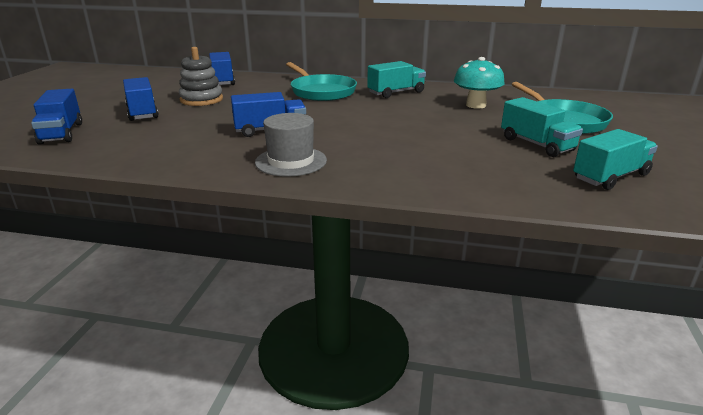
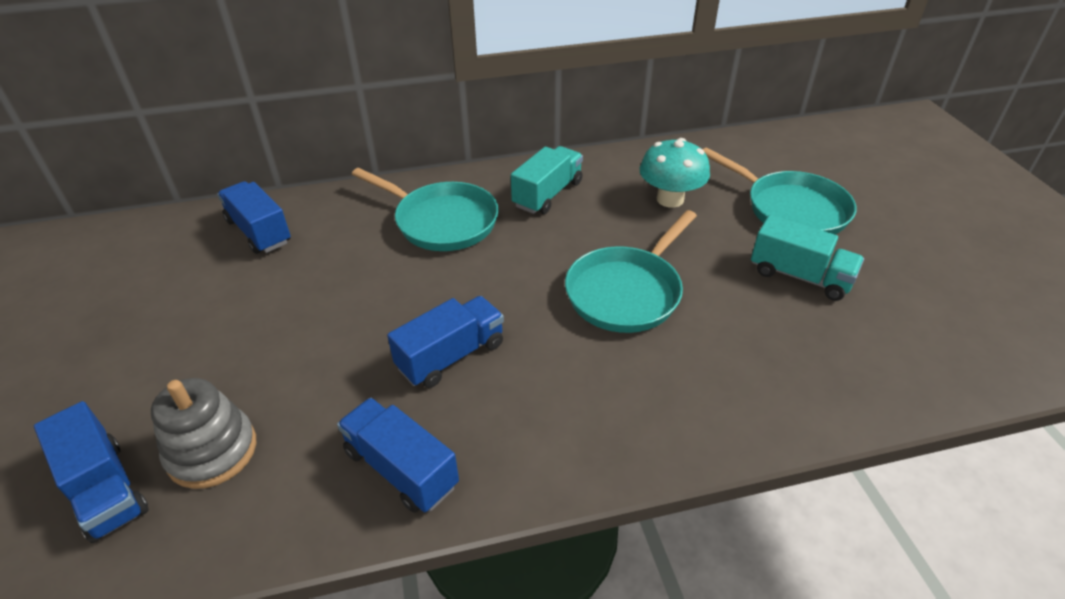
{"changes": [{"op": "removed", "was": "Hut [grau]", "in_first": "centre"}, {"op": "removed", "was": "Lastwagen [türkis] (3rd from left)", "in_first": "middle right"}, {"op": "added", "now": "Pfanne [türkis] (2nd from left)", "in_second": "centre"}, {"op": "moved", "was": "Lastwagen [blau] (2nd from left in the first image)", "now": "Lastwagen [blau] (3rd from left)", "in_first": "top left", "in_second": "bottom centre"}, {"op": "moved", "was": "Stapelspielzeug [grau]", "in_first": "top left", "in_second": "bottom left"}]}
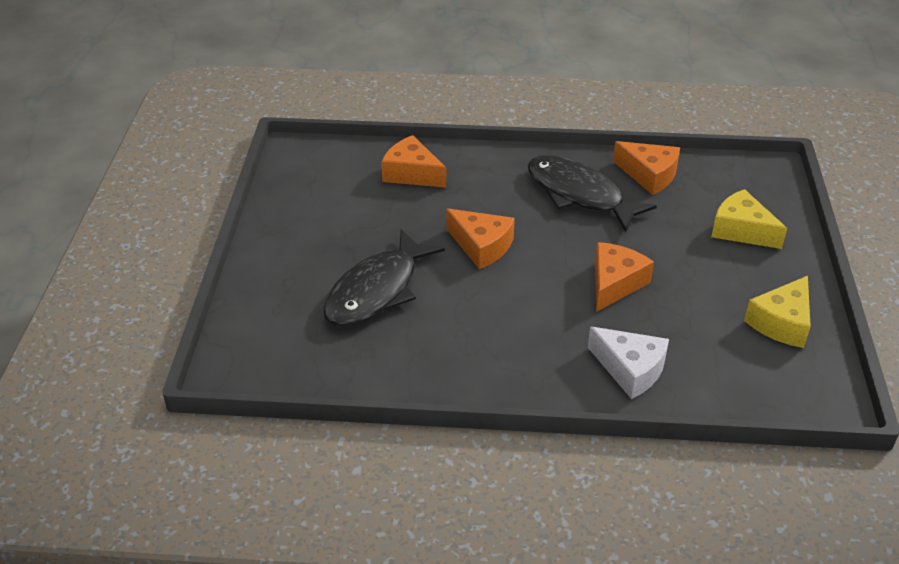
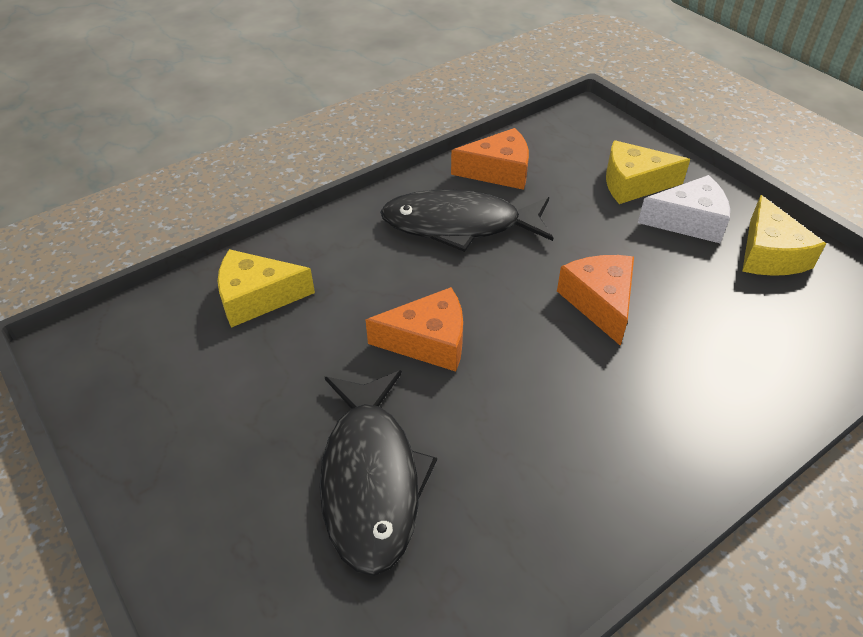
{"changes": [{"op": "moved", "was": "Käse [weiß]", "in_first": "middle right", "in_second": "top right"}, {"op": "recoloured", "was": "Käse [orange] (1st from left)", "now": "Käse [gelb] (1st from left)", "in_first": "top centre", "in_second": "middle left"}]}
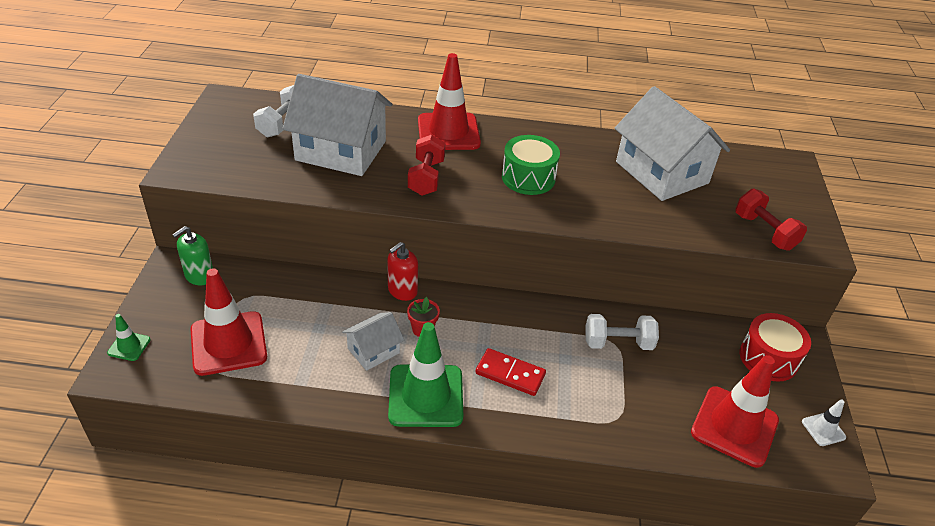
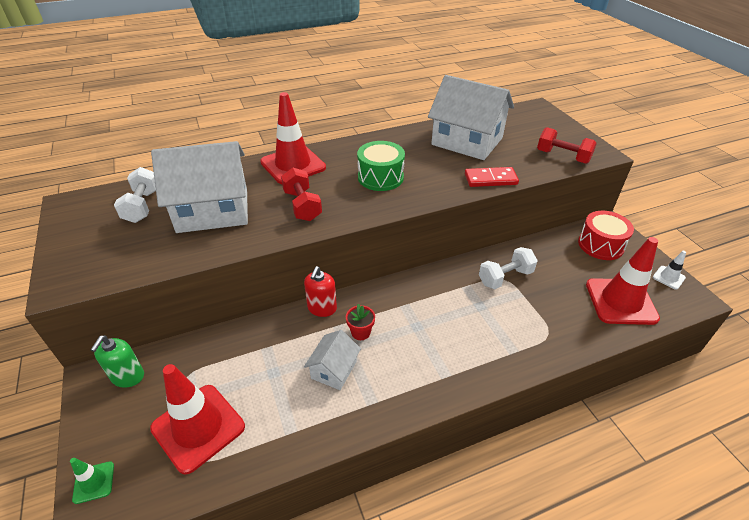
{"changes": [{"op": "removed", "was": "Leitkegel [grün] (2nd from left)", "in_first": "bottom centre"}, {"op": "moved", "was": "Dominostein [rot]", "in_first": "bottom centre", "in_second": "centre"}]}
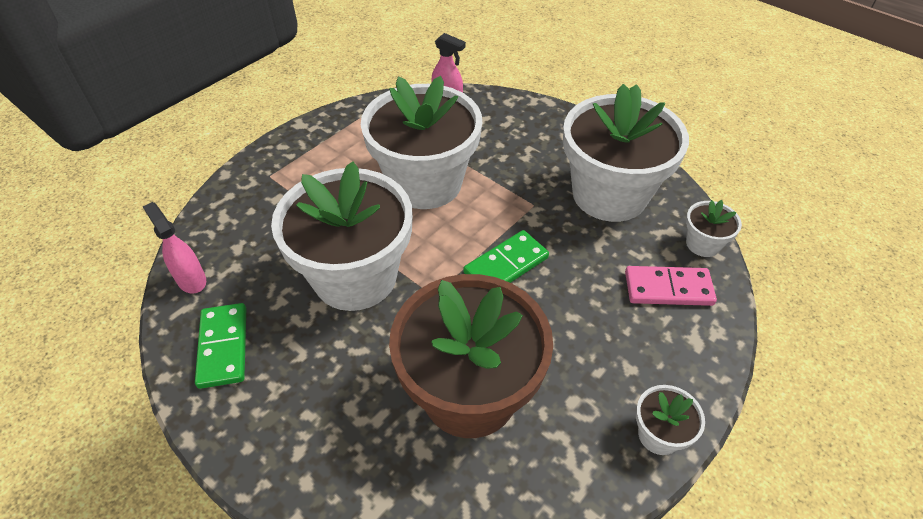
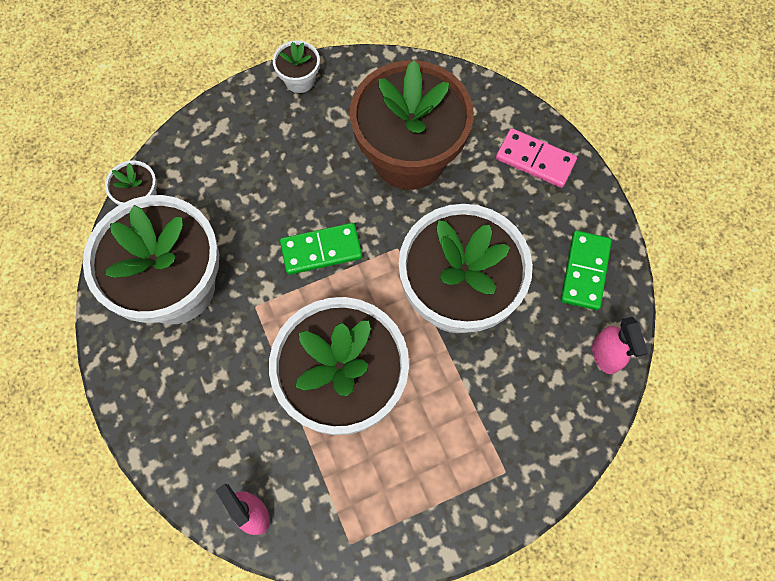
{"changes": [{"op": "moved", "was": "Dominostein [rosa]", "in_first": "middle right", "in_second": "top right"}]}
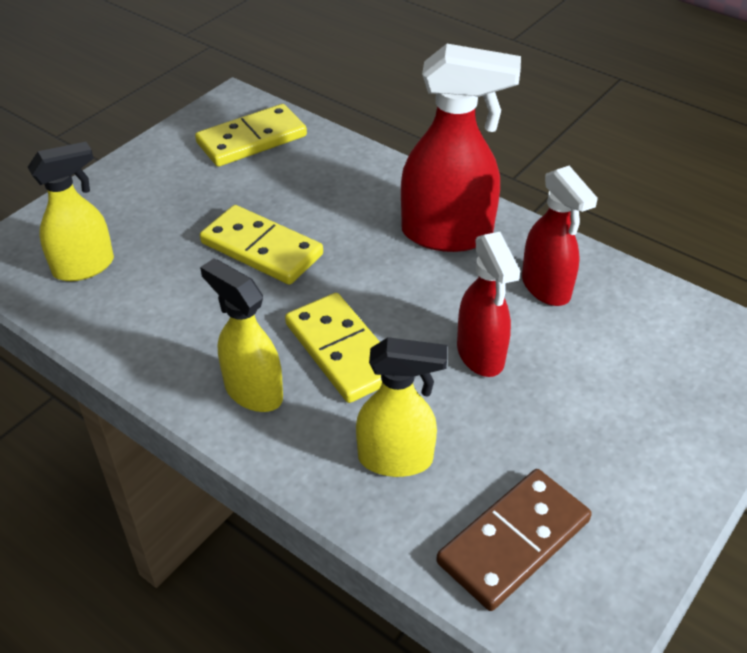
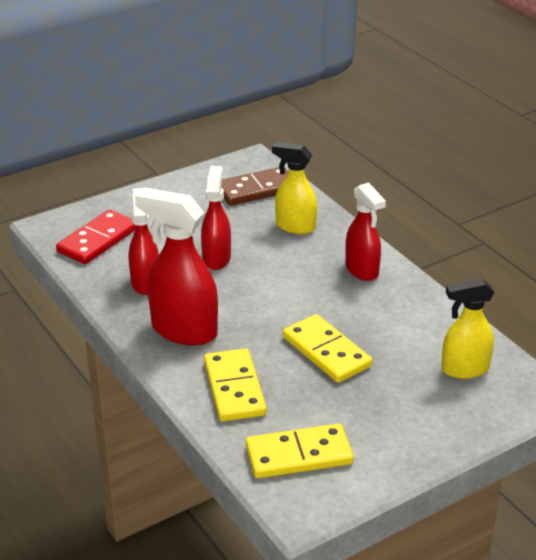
{"changes": [{"op": "added", "now": "Dominostein [rot]", "in_second": "middle left"}, {"op": "moved", "was": "Dominostein [gelb] (3rd from left in the first image)", "now": "Dominostein [gelb] (1st from left)", "in_first": "centre", "in_second": "bottom centre"}, {"op": "recoloured", "was": "Sprühflasche [gelb] (2nd from left)", "now": "Sprühflasche [rot] (4th from left)", "in_first": "middle left", "in_second": "middle right"}]}
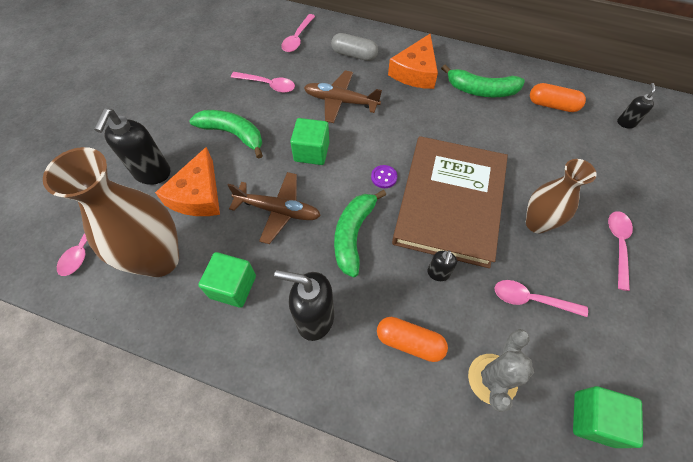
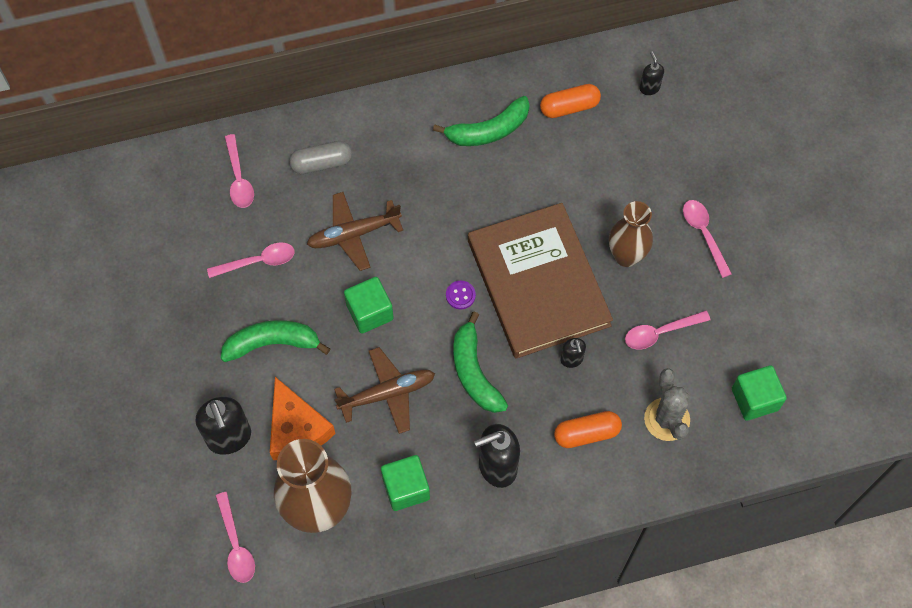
{"changes": [{"op": "removed", "was": "Käse [orange] (2nd from left)", "in_first": "top centre"}]}
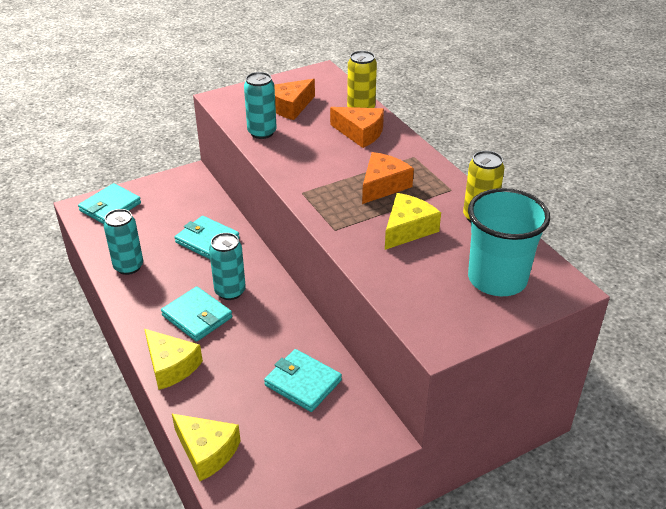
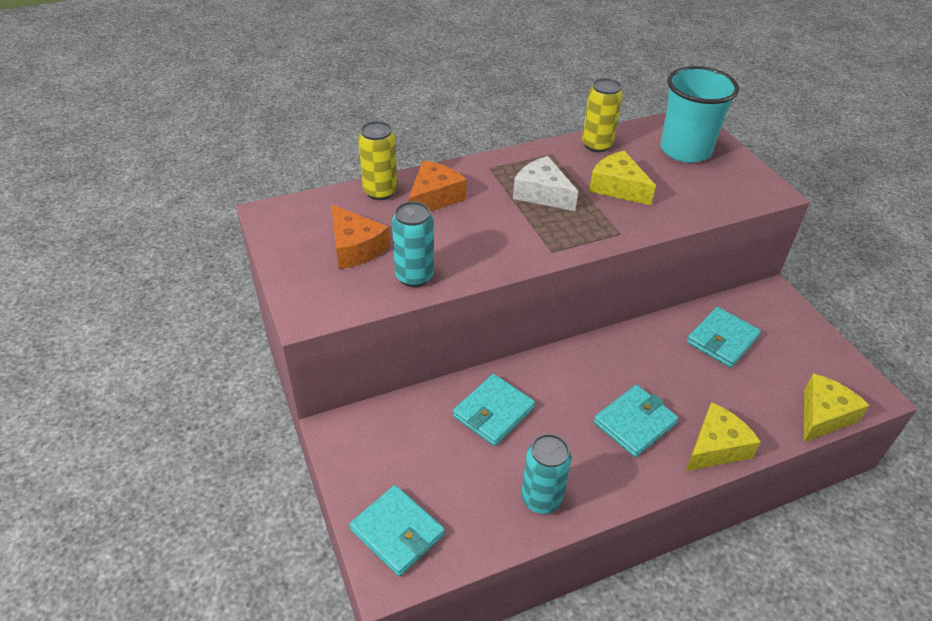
{"changes": [{"op": "removed", "was": "Dose [türkis] (2nd from left)", "in_first": "centre"}, {"op": "recoloured", "was": "Käse [orange] (3rd from left)", "now": "Käse [weiß]", "in_first": "centre", "in_second": "top centre"}]}
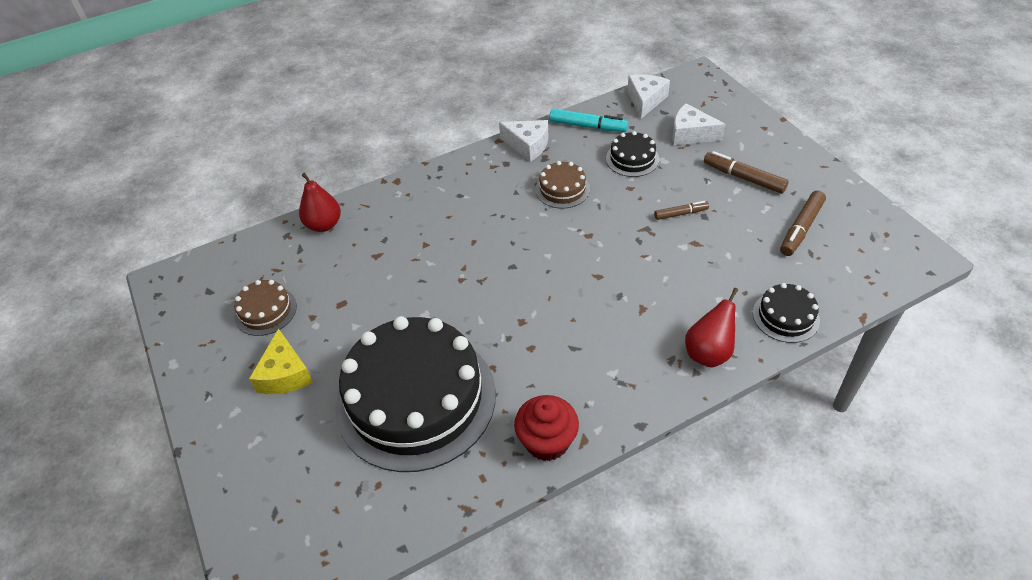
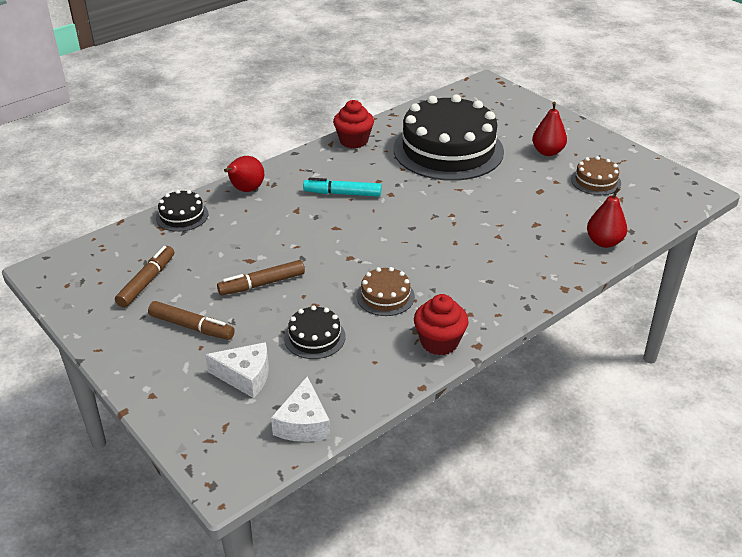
{"changes": [{"op": "moved", "was": "Filzstift [türkis]", "in_first": "top centre", "in_second": "centre"}, {"op": "replaced", "was": "Käse [gelb]", "now": "Birne [rot] (2nd from left)", "in_first": "middle left", "in_second": "top right"}, {"op": "replaced", "was": "Käse [weiß] (1st from left)", "now": "Muffin [rot] (2nd from left)", "in_first": "top centre", "in_second": "centre"}, {"op": "resized", "was": "Filzstift [braun] (1st from left in the first image)", "in_first": "centre", "in_second": "centre", "ratio": 1.61}]}
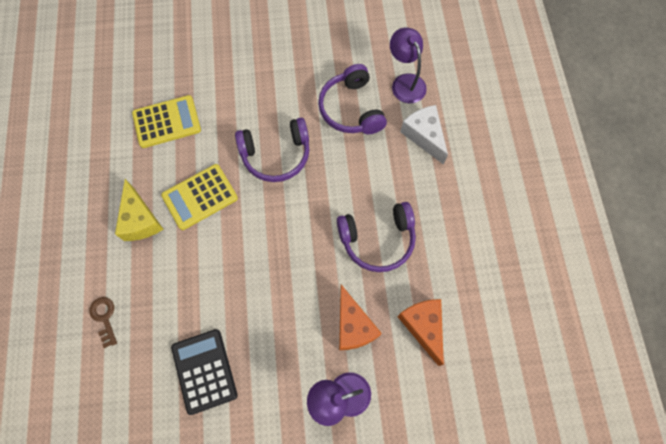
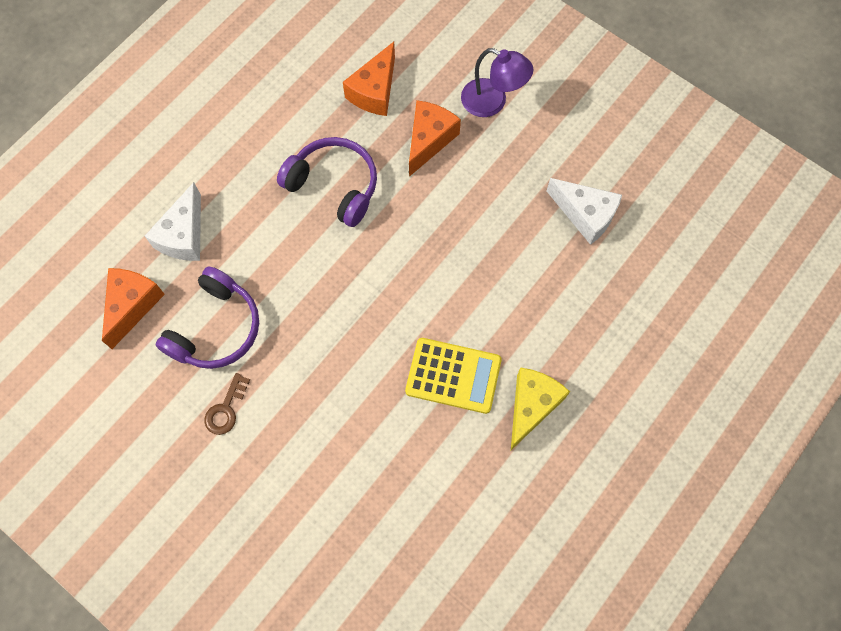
{"changes": [{"op": "removed", "was": "Taschenrechner [gelb] (1st from left)", "in_first": "top left"}, {"op": "removed", "was": "Kopfhörer [lila] (1st from left)", "in_first": "centre"}, {"op": "moved", "was": "Schlüssel [braun]", "in_first": "bottom left", "in_second": "middle left"}, {"op": "replaced", "was": "Taschenrechner [schwarz]", "now": "Käse [weiß] (2nd from left)", "in_first": "bottom left", "in_second": "middle right"}, {"op": "replaced", "was": "Lampe [lila] (2nd from left)", "now": "Käse [orange] (1st from left)", "in_first": "top centre", "in_second": "middle left"}]}
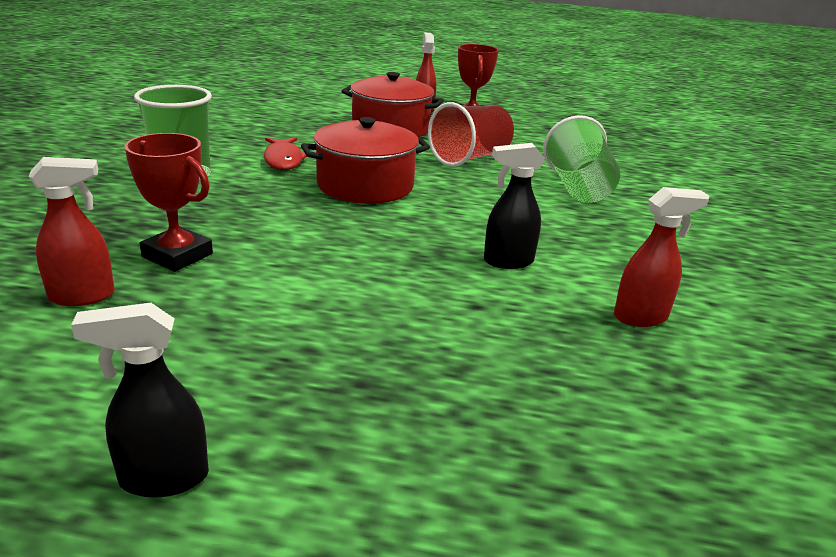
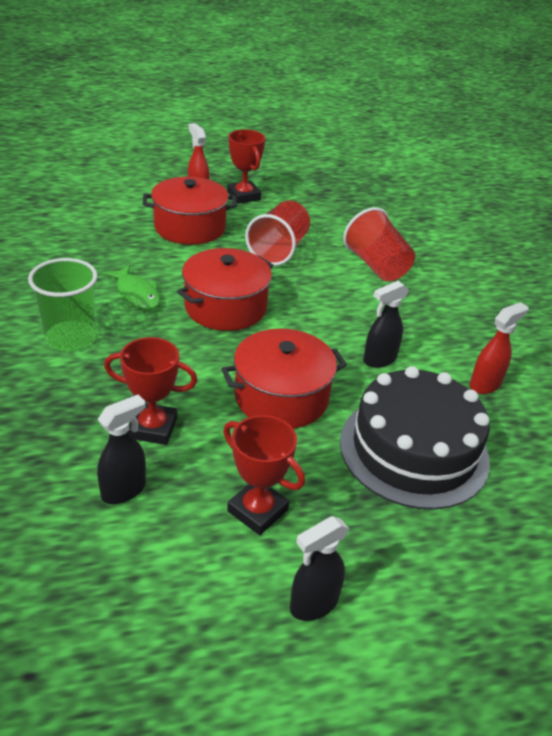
{"changes": [{"op": "added", "now": "Kochtopf [rot] (3rd from left)", "in_second": "centre"}, {"op": "added", "now": "Pokal [rot] (3rd from left)", "in_second": "centre"}, {"op": "added", "now": "Kuchen [schwarz]", "in_second": "middle right"}, {"op": "recoloured", "was": "Sprühflasche [rot] (1st from left)", "now": "Sprühflasche [schwarz] (1st from left)", "in_first": "middle left", "in_second": "middle left"}, {"op": "recoloured", "was": "Fisch [rot]", "now": "Fisch [grün]", "in_first": "top centre", "in_second": "middle left"}, {"op": "recoloured", "was": "Becher [grün] (2nd from left)", "now": "Becher [rot] (2nd from left)", "in_first": "top right", "in_second": "top right"}]}
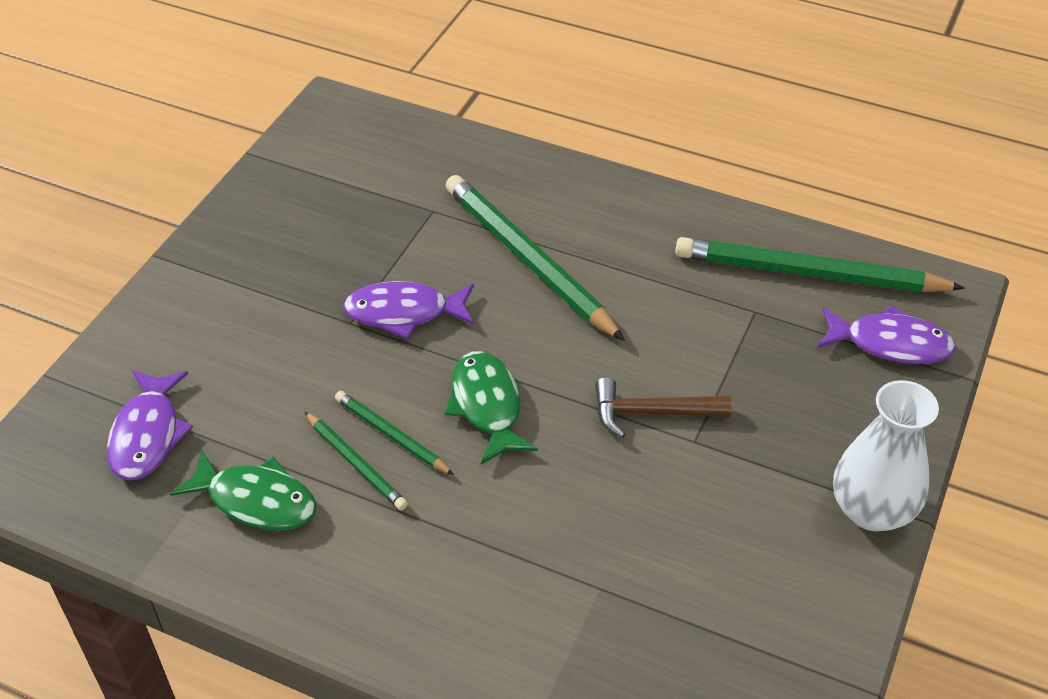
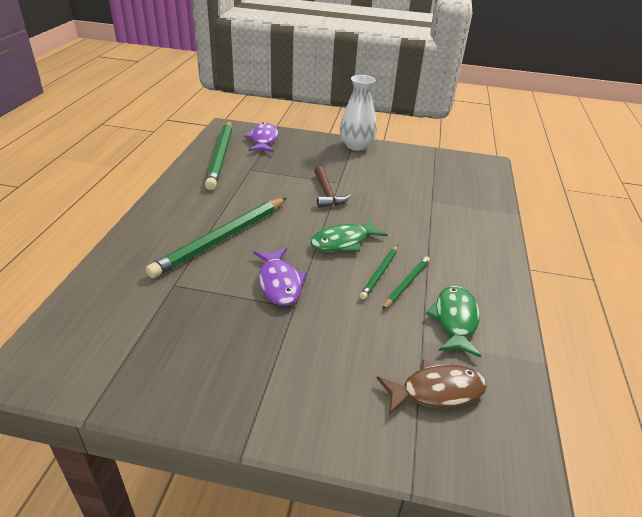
{"changes": [{"op": "recoloured", "was": "Fisch [lila] (1st from left)", "now": "Fisch [braun]", "in_first": "middle left", "in_second": "bottom right"}]}
